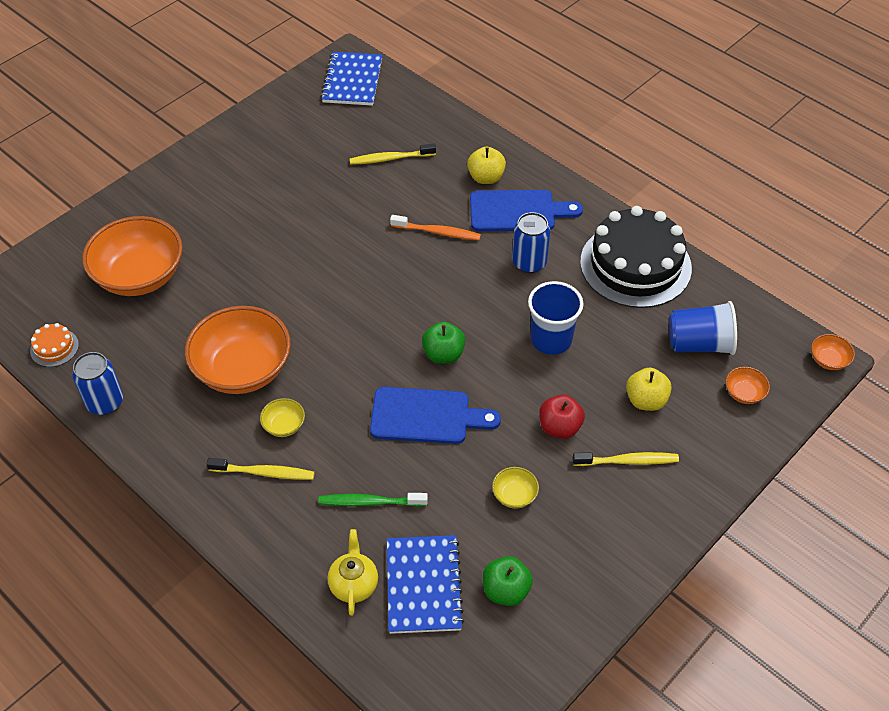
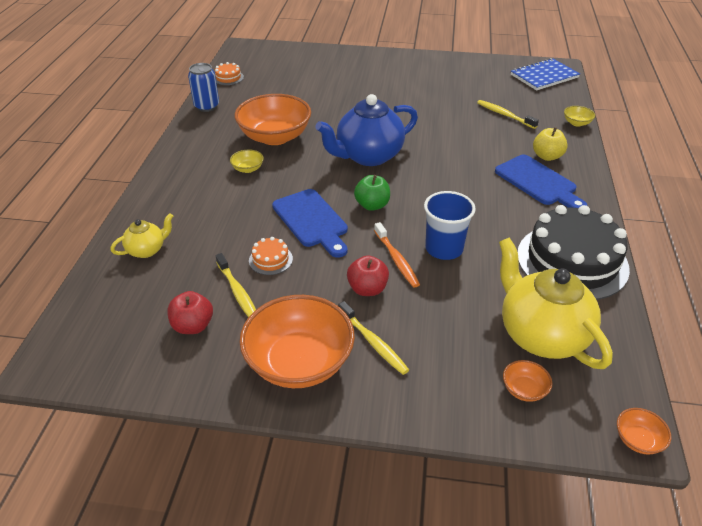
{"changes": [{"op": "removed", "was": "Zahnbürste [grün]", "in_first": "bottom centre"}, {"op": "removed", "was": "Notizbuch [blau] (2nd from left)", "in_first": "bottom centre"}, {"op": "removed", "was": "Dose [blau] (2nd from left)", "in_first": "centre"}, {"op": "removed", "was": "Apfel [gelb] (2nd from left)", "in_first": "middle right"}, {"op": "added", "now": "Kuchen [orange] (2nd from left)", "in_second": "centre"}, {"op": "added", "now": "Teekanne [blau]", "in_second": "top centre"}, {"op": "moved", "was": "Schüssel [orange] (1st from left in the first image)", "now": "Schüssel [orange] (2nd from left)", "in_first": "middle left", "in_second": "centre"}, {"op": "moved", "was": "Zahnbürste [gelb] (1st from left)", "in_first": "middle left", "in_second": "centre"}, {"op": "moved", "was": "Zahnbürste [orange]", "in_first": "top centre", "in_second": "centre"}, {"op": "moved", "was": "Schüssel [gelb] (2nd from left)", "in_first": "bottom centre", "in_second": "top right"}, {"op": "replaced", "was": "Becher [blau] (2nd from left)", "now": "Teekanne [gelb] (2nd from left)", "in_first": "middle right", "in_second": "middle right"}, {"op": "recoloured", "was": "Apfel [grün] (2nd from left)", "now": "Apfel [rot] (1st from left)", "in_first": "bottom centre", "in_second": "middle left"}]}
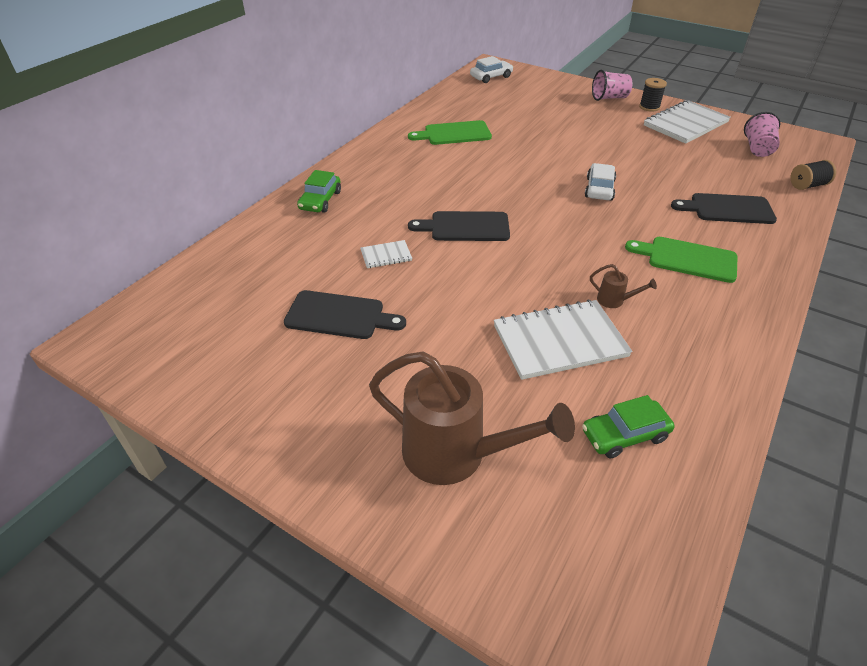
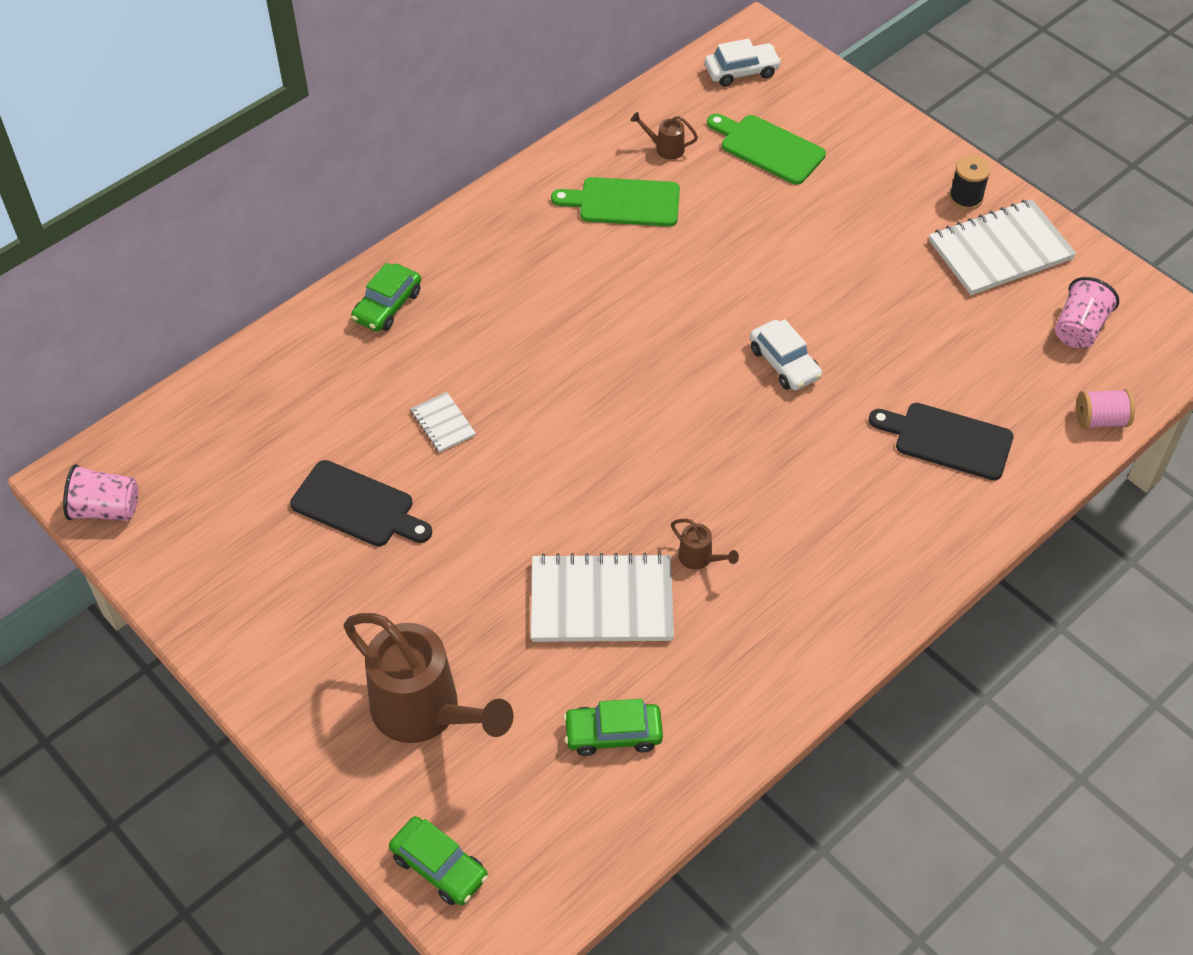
{"changes": [{"op": "removed", "was": "Schneidebrett [schwarz] (2nd from left)", "in_first": "centre"}, {"op": "added", "now": "Auto [grün] (2nd from left)", "in_second": "bottom centre"}, {"op": "added", "now": "Gießkanne [braun] (2nd from left)", "in_second": "top centre"}, {"op": "moved", "was": "Becher [rosa] (1st from left)", "in_first": "top right", "in_second": "middle left"}, {"op": "moved", "was": "Schneidebrett [grün] (2nd from left)", "in_first": "middle right", "in_second": "top centre"}, {"op": "recoloured", "was": "Garnrolle [schwarz] (2nd from left)", "now": "Garnrolle [rosa]", "in_first": "top right", "in_second": "middle right"}, {"op": "turned", "was": "Notizbuch [weiß] (1st from left)", "in_first": "centre", "in_second": "centre", "clockwise": 60}, {"op": "turned", "was": "Auto [weiß] (2nd from left)", "in_first": "top right", "in_second": "centre", "clockwise": 120}]}
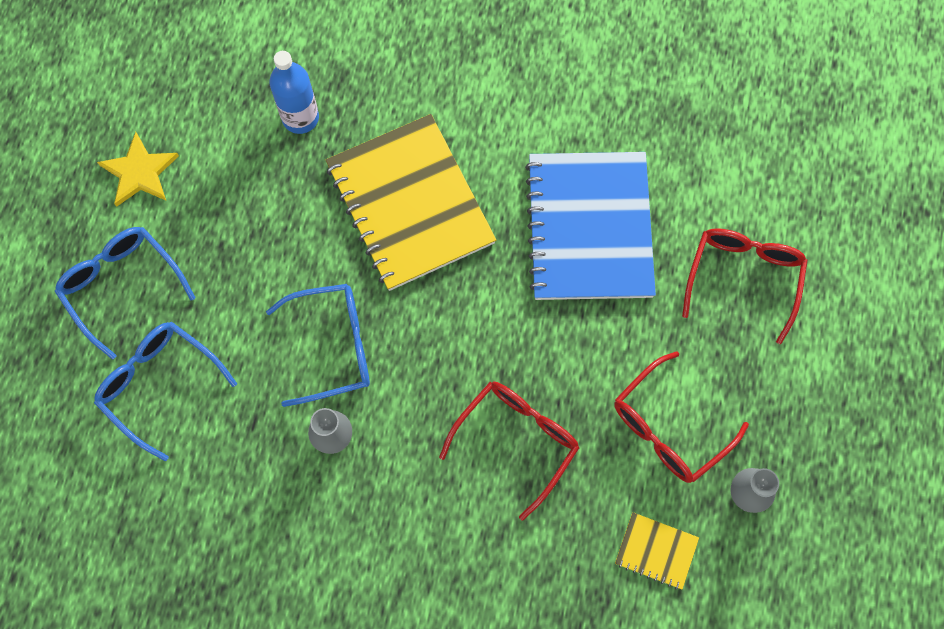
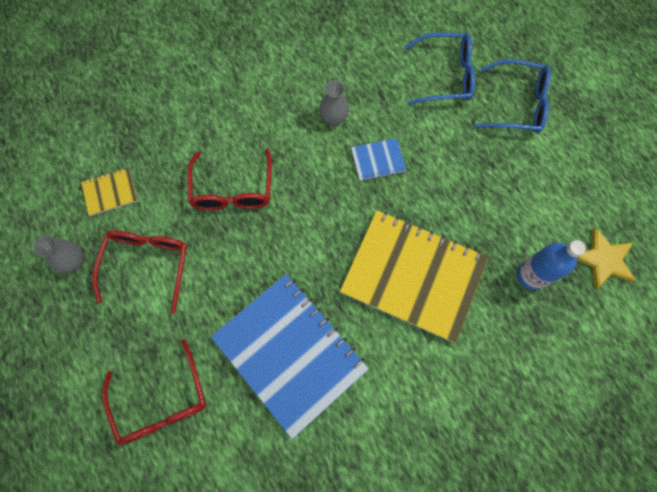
{"changes": [{"op": "moved", "was": "Stern [gelb]", "in_first": "top left", "in_second": "middle right"}, {"op": "replaced", "was": "Brille [blau] (3rd from left)", "now": "Notizbuch [blau] (2nd from left)", "in_first": "centre", "in_second": "top centre"}]}
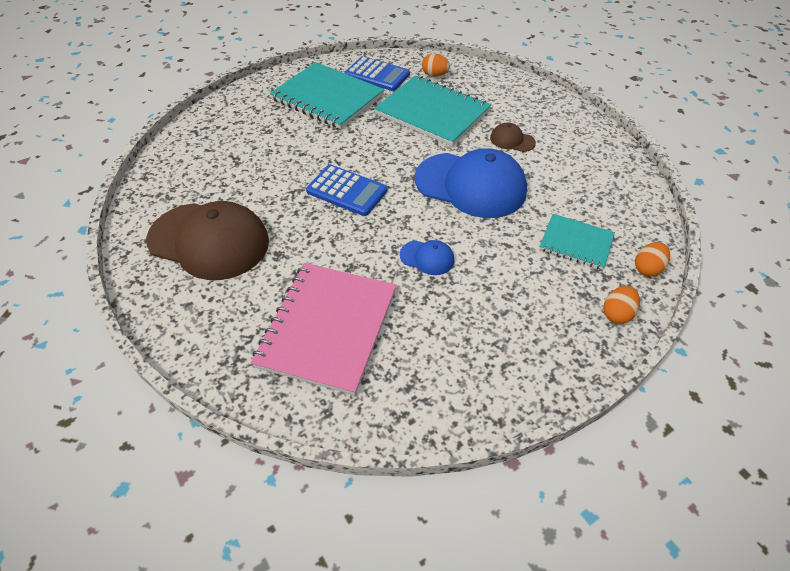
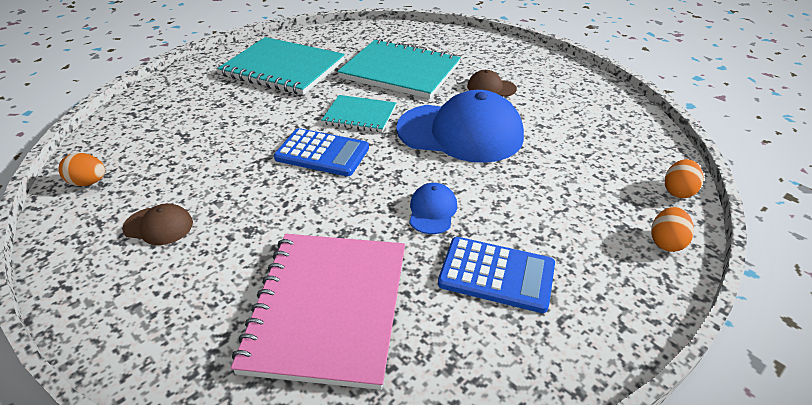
{"changes": [{"op": "moved", "was": "Taschenrechner [blau] (2nd from left)", "in_first": "top centre", "in_second": "bottom centre"}, {"op": "moved", "was": "Ei [orange] (1st from left)", "in_first": "top centre", "in_second": "middle left"}, {"op": "moved", "was": "Notizbuch [türkis] (3rd from left in the first image)", "now": "Notizbuch [türkis] (2nd from left)", "in_first": "middle right", "in_second": "top centre"}, {"op": "turned", "was": "Kappe [blau] (1st from left)", "in_first": "centre", "in_second": "centre", "clockwise": -90}, {"op": "resized", "was": "Kappe [braun] (1st from left)", "in_first": "middle left", "in_second": "middle left", "ratio": 0.44}]}
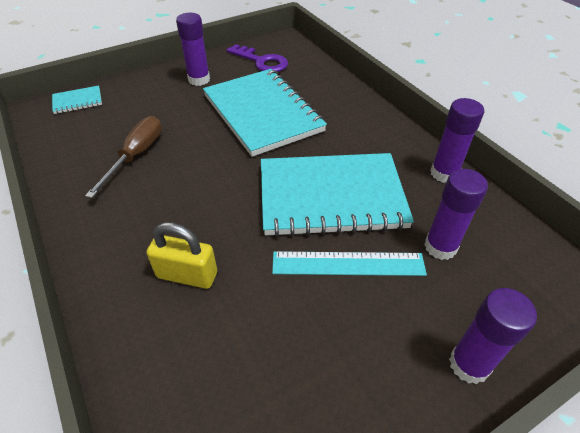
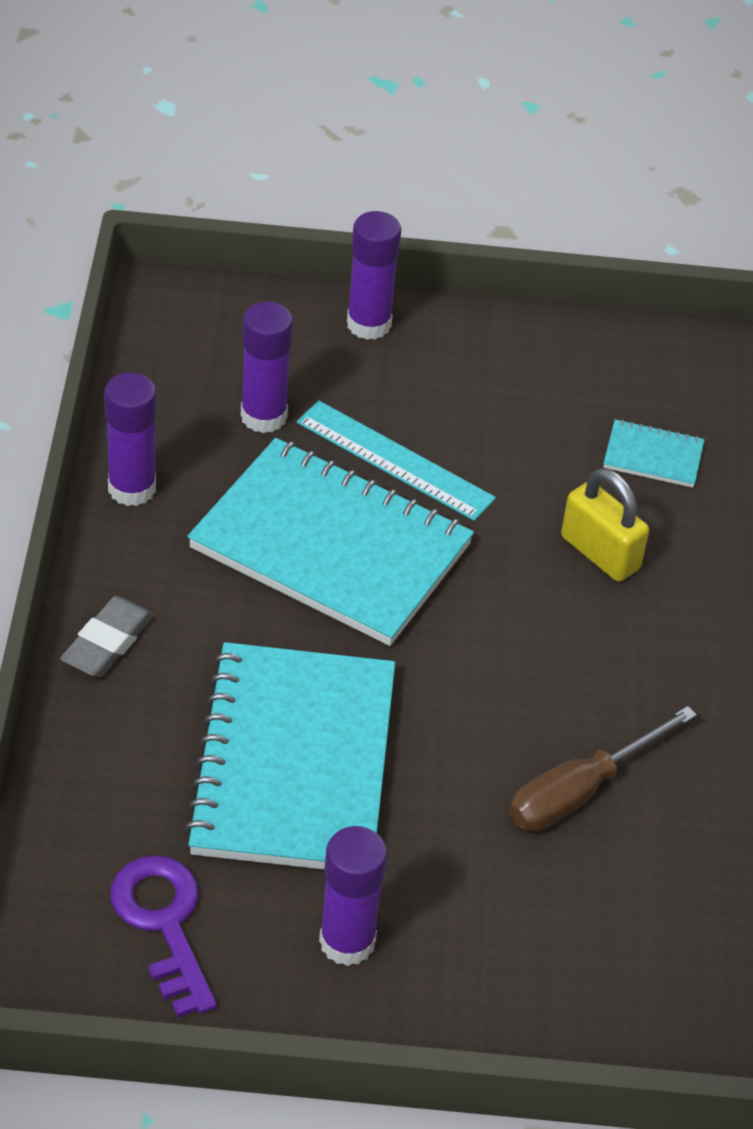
{"changes": [{"op": "added", "now": "Radiergummi [grau]", "in_second": "middle left"}, {"op": "moved", "was": "Notizbuch [türkis] (1st from left in the first image)", "now": "Notizbuch [türkis] (3rd from left)", "in_first": "top left", "in_second": "middle right"}]}
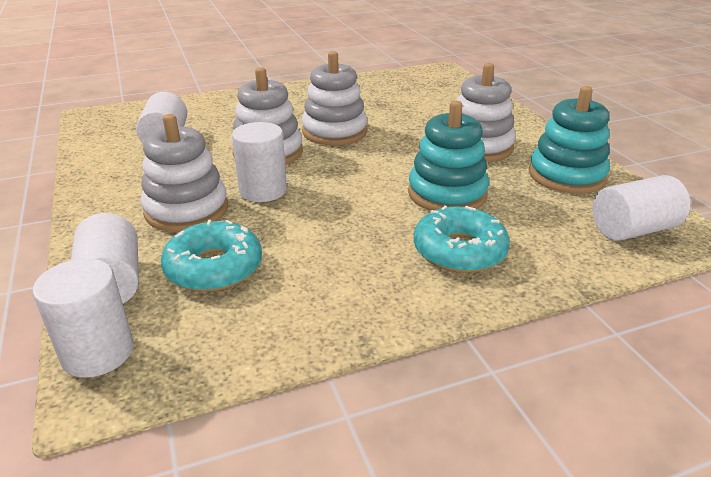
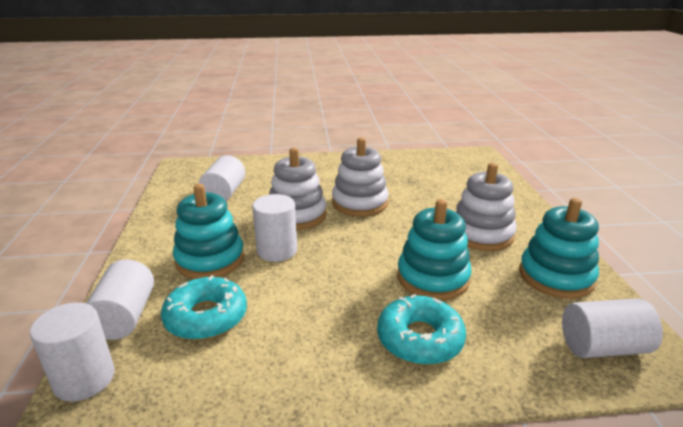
{"changes": [{"op": "recoloured", "was": "Stapelspielzeug [weiß] (1st from left)", "now": "Stapelspielzeug [türkis] (1st from left)", "in_first": "middle left", "in_second": "middle left"}]}
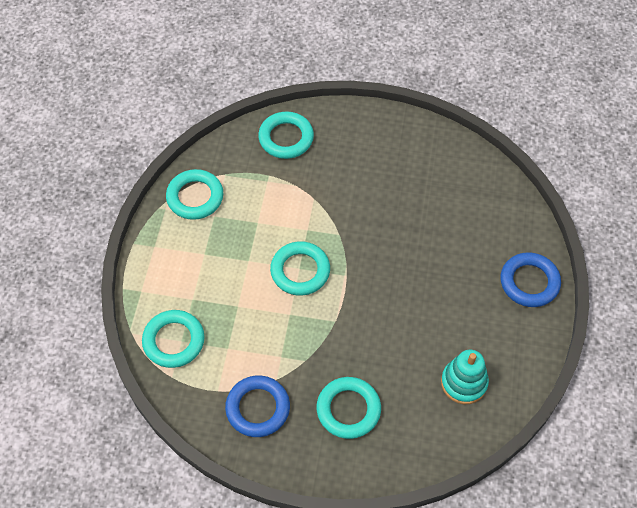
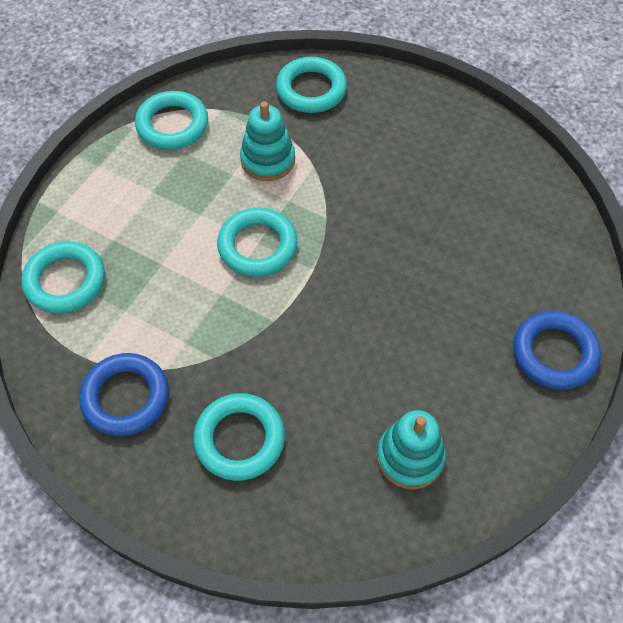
{"changes": [{"op": "added", "now": "Stapelspielzeug [türkis] (1st from left)", "in_second": "top centre"}]}
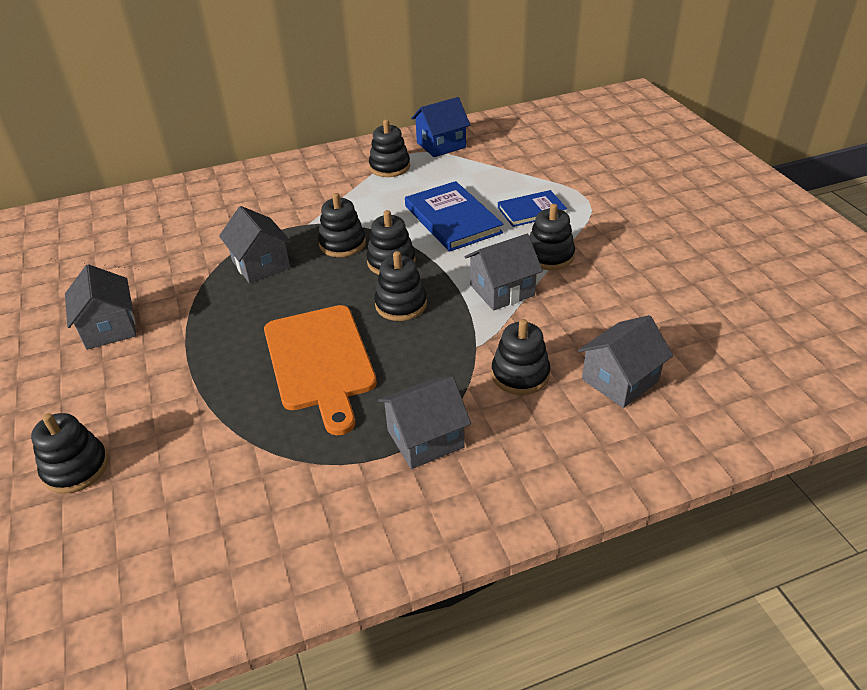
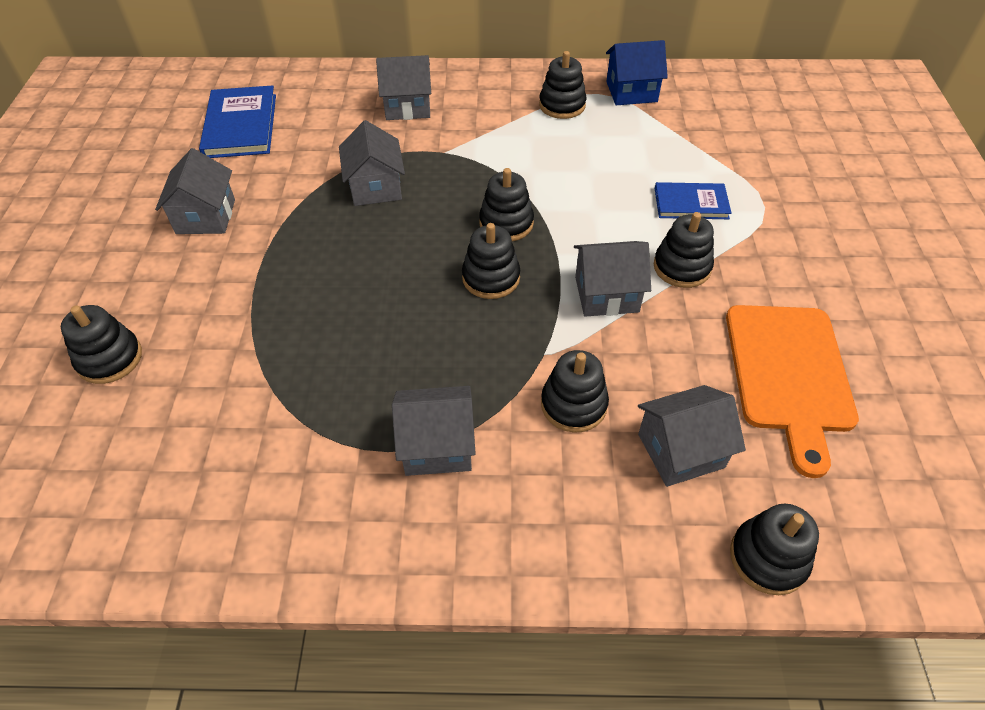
{"changes": [{"op": "added", "now": "Haus [grau] (3rd from left)", "in_second": "top centre"}, {"op": "moved", "was": "Schneidebrett [orange]", "in_first": "centre", "in_second": "middle right"}, {"op": "moved", "was": "Stapelspielzeug [schwarz] (2nd from left in the first image)", "now": "Stapelspielzeug [schwarz] (7th from left)", "in_first": "top centre", "in_second": "bottom right"}, {"op": "moved", "was": "Buch [blau] (1st from left)", "in_first": "top centre", "in_second": "top left"}]}
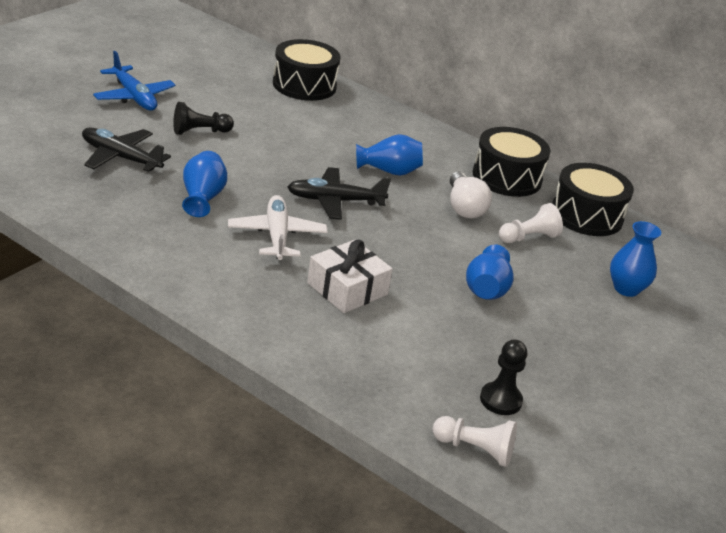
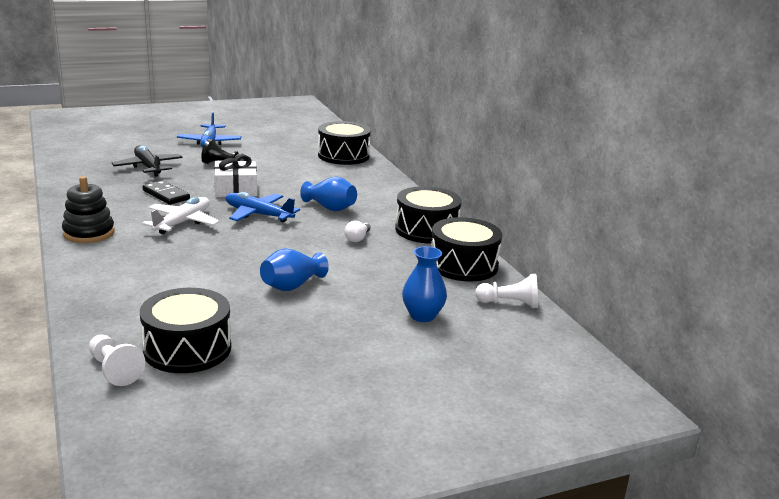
{"changes": [{"op": "added", "now": "Stapelspielzeug [schwarz]", "in_second": "middle left"}, {"op": "moved", "was": "Geschenk [weiß]", "in_first": "centre", "in_second": "middle left"}, {"op": "moved", "was": "Bauer [weiß] (2nd from left)", "in_first": "middle right", "in_second": "centre"}, {"op": "replaced", "was": "Vase [blau] (1st from left)", "now": "Dominostein [schwarz]", "in_first": "middle left", "in_second": "middle left"}, {"op": "replaced", "was": "Bauer [schwarz] (2nd from left)", "now": "Trommel [schwarz] (1st from left)", "in_first": "bottom right", "in_second": "middle left"}, {"op": "recoloured", "was": "Flugzeug [schwarz] (2nd from left)", "now": "Flugzeug [blau] (2nd from left)", "in_first": "centre", "in_second": "centre"}, {"op": "resized", "was": "Glühbirne [weiß]", "in_first": "centre", "in_second": "centre", "ratio": 0.59}]}
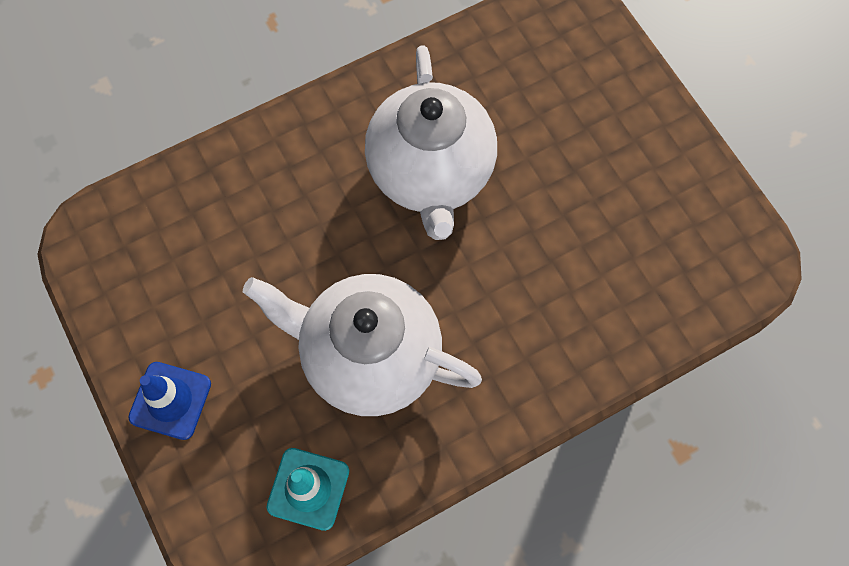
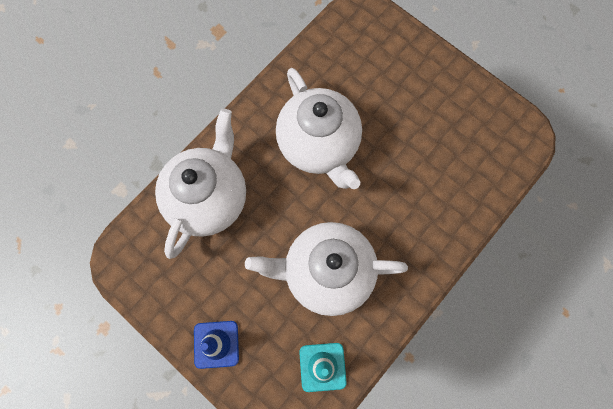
{"changes": [{"op": "added", "now": "Teekanne [weiß] (1st from left)", "in_second": "middle left"}]}
